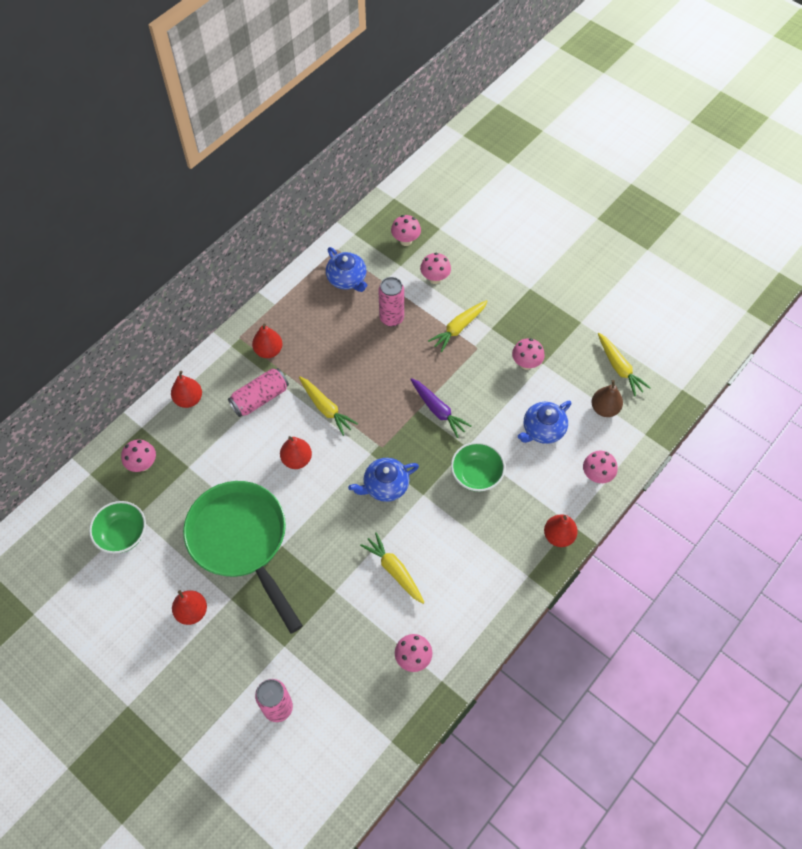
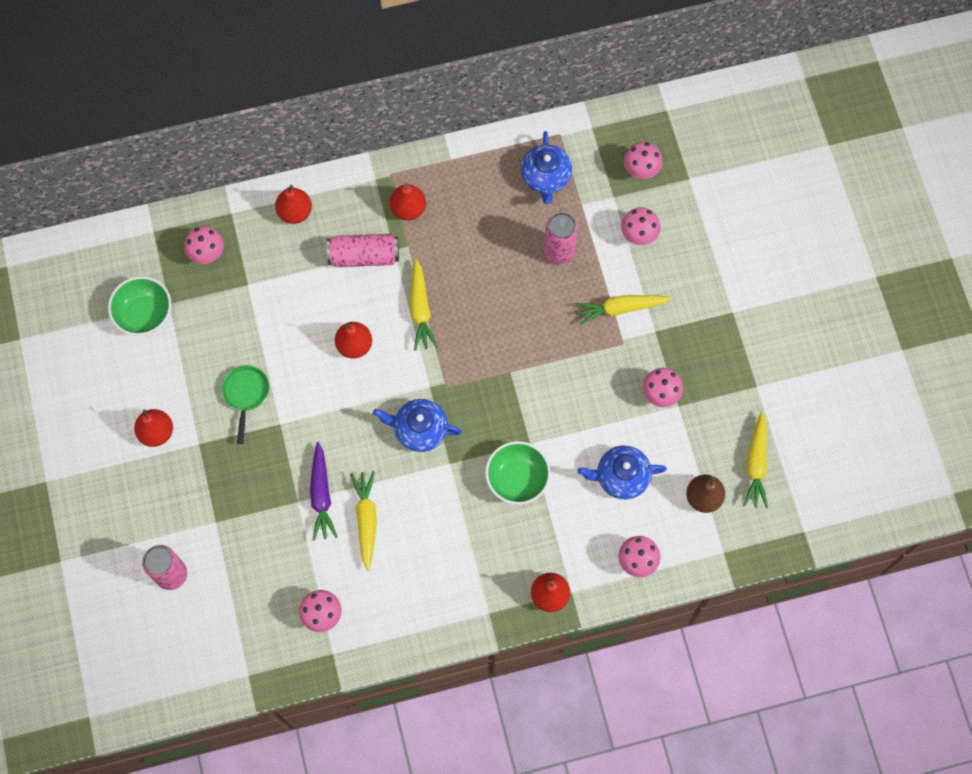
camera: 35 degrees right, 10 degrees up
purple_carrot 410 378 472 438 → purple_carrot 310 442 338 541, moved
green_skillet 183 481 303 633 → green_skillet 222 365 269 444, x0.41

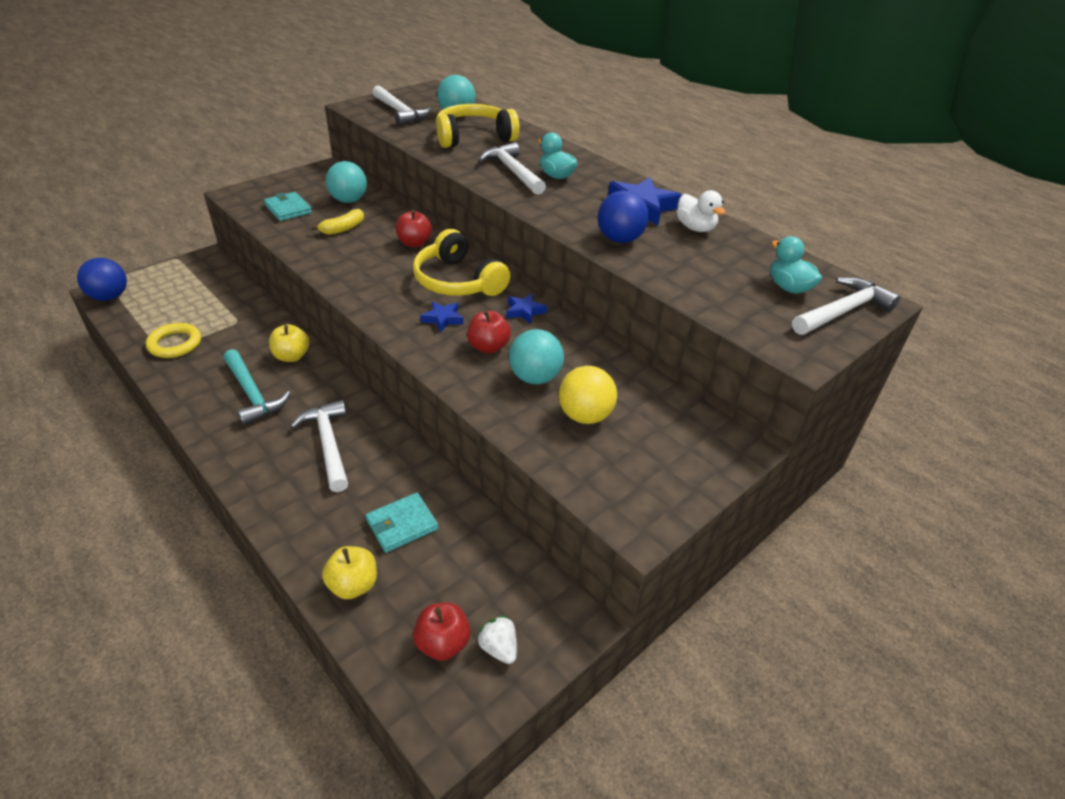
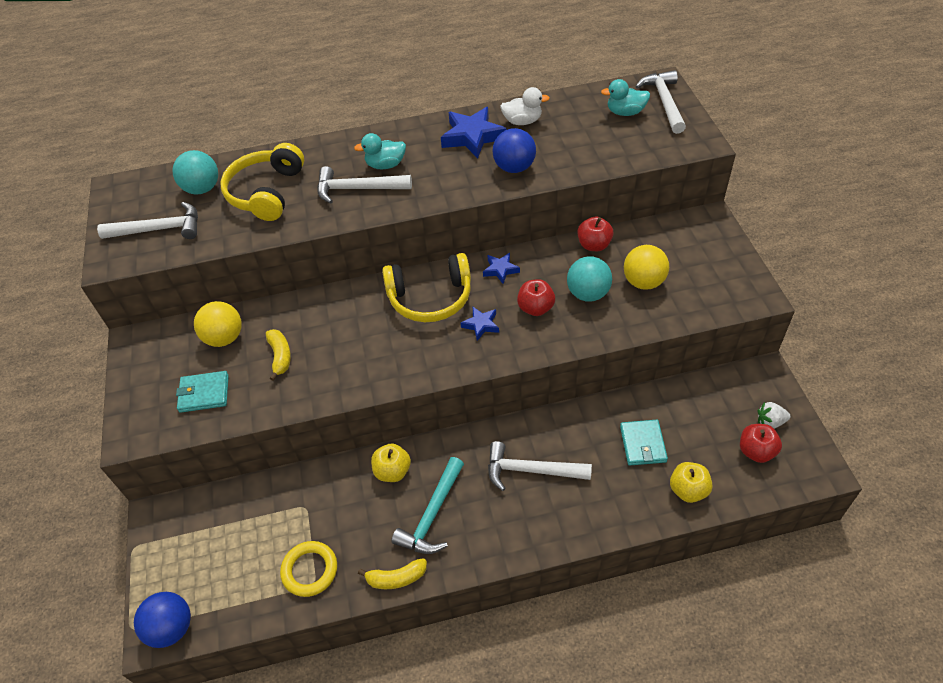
camera: 55 degrees left, 10 degrees up
- → bright_yellow_banana_fruit 358 558 427 589
crimson_apple_fruit 395 210 432 247 → crimson_apple_fruit 577 217 614 251, moved
aqua_ball 326 161 367 203 → bright_yellow_ball 194 301 242 347
aqua_claw_hammer 224 349 290 426 → aqua_claw_hammer 392 457 464 554, 120 degrees clockwise

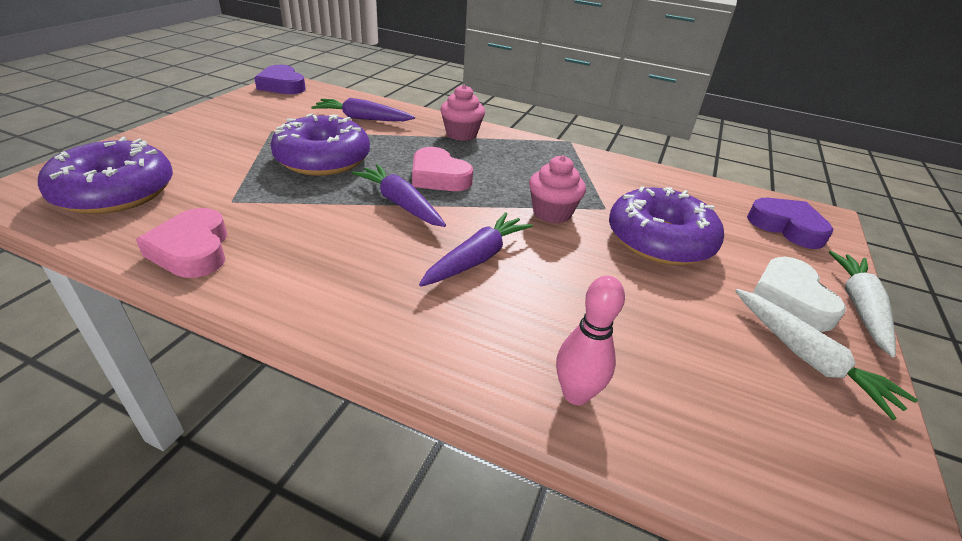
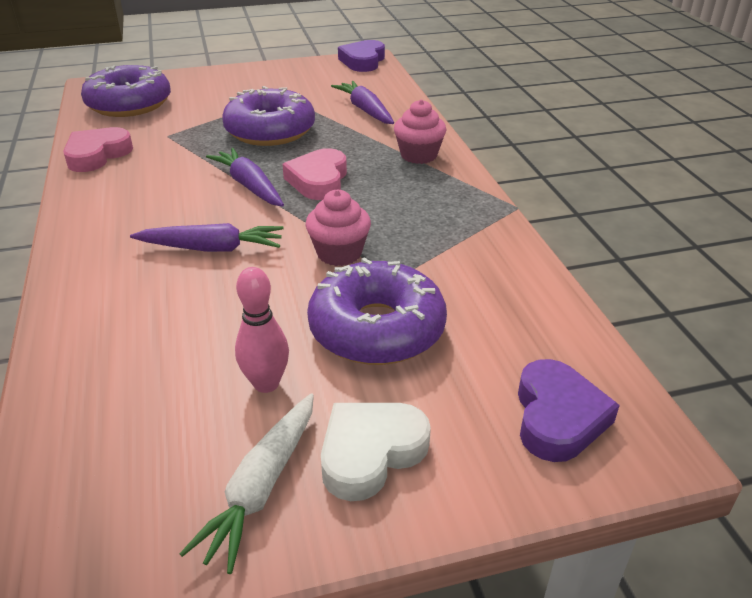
camera: 55 degrees right, 0 degrees up
pure_white_carrot 829 251 896 357 → -
rosy_skittle 556 276 625 405 → rosy_skittle 235 267 289 393, moved
purple_carrot 352 164 446 227 → purple_carrot 206 148 284 206, 45 degrees counterclockwise

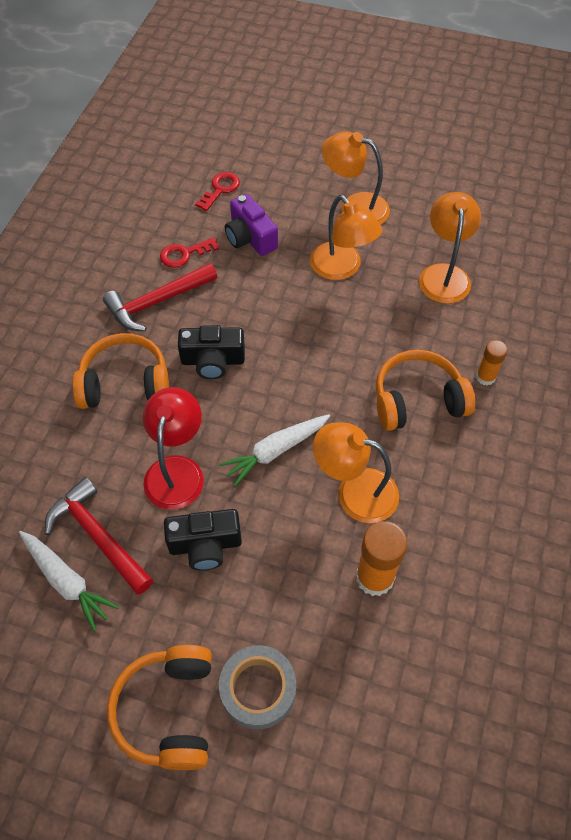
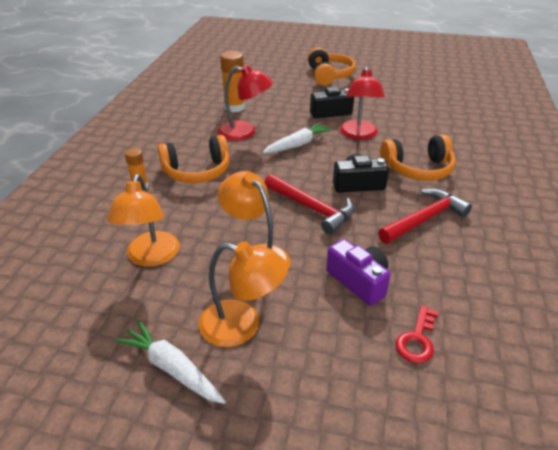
camera: 175 degrees right, 20 degrees down
crimson_key 160 238 219 268 → -
ash-grey_sticky_tape 219 645 296 729 → -
pure_white_carrot 19 531 119 631 → pure_white_carrot 115 320 226 404, moved
crimson_claw_hammer 45 477 153 595 → crimson_claw_hammer 265 174 354 234, moved
orange-coloured_lamp 313 423 399 523 → crimson_lamp 218 65 273 141

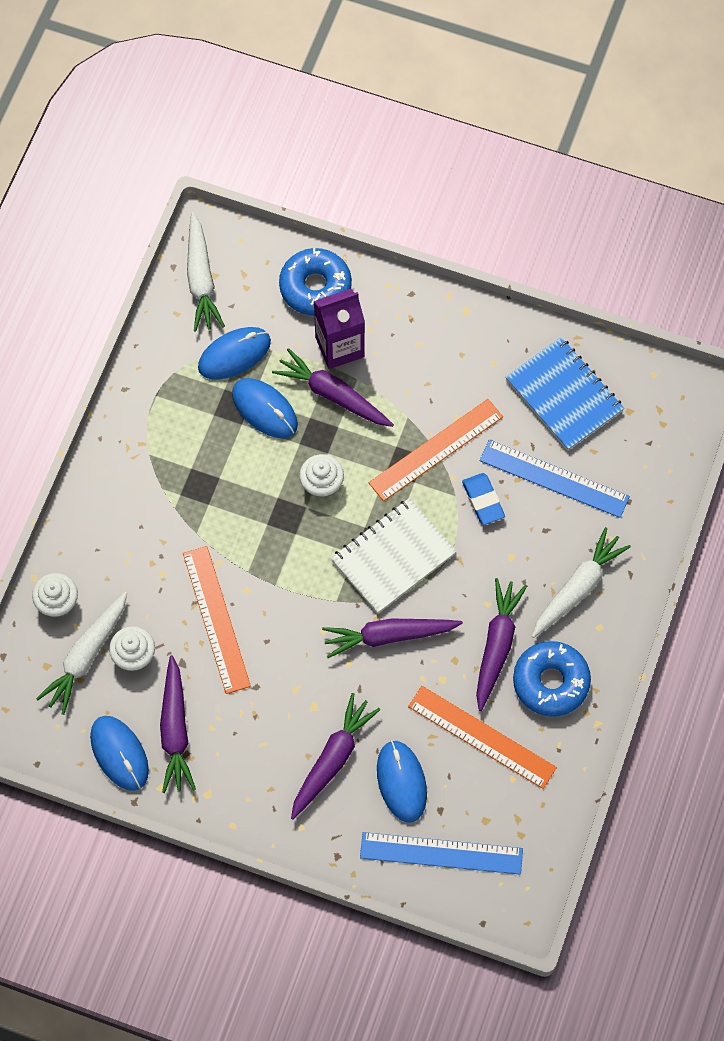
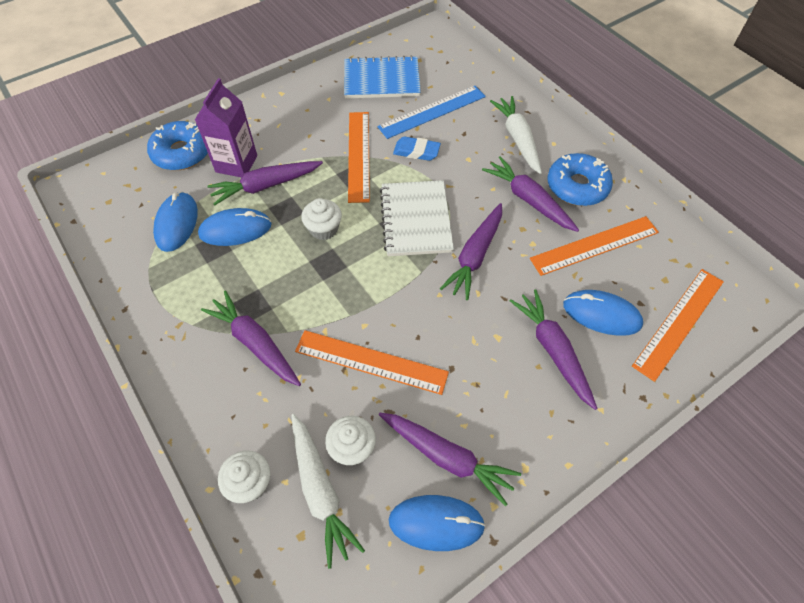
camera: 55 degrees left, 10 degrees down
pure_white_carrot 187 212 225 332 → -
- → purple_carrot 201 290 301 386
royal_blue_ruler 360 832 523 874 → orange-coloured_ruler 632 269 724 382

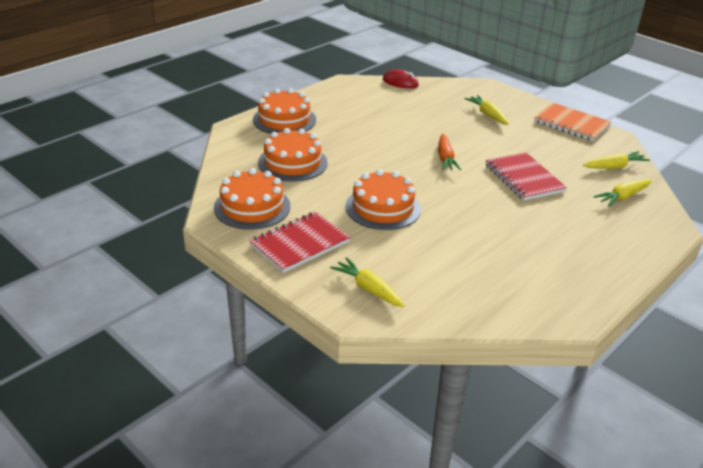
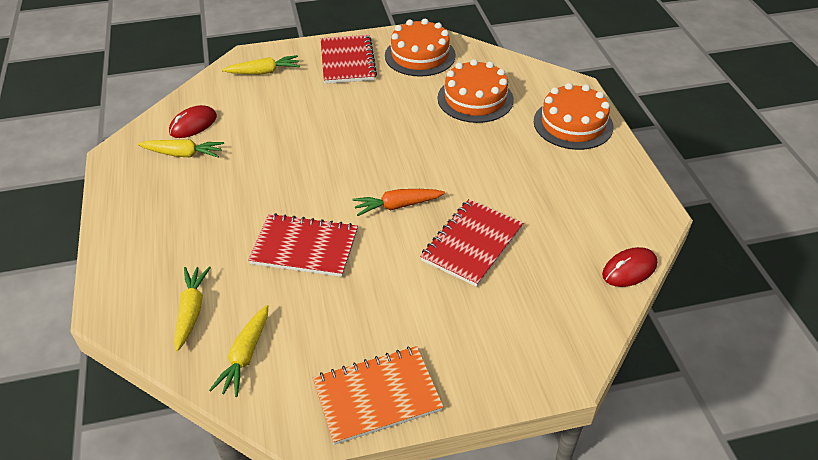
camera: 125 degrees right, 10 degrees up
orange-coloured_layer_cake 345 169 421 230 → -
- → crimson_PC_mouse 169 105 217 138
- → crimson_notebook 420 199 523 287
bright_yellow_carrot 464 95 509 125 → bright_yellow_carrot 138 140 224 158, moved
orange-coloured_carrot 438 134 461 171 → orange-coloured_carrot 352 189 445 216, 45 degrees counterclockwise

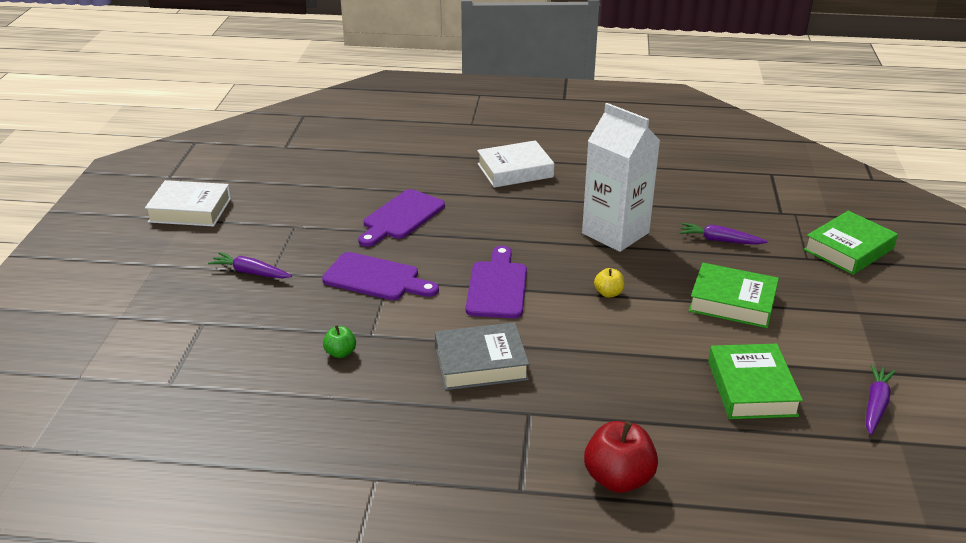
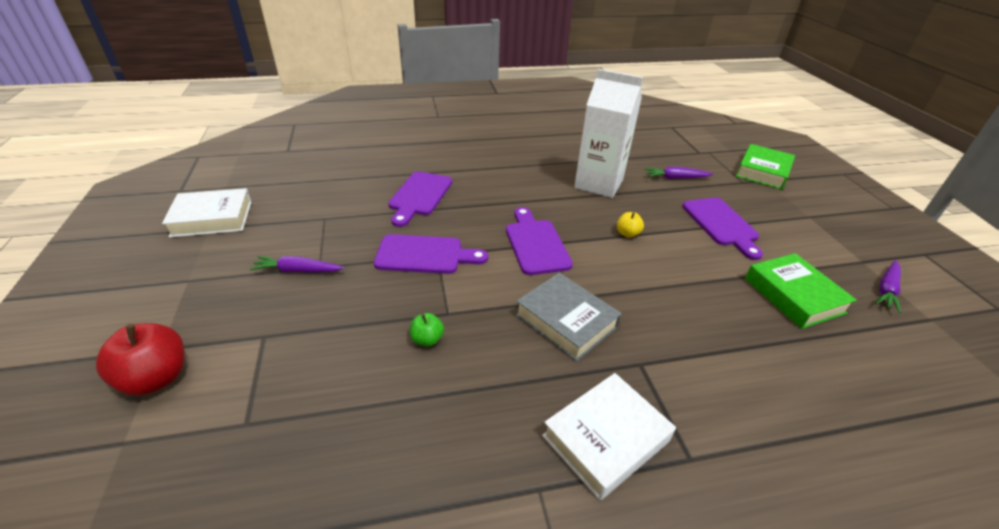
camera: 20 degrees left, 5 degrees up
pure_white_book 477 140 554 188 → pure_white_book 542 373 676 500, moved
crimson_apple_fruit 584 421 658 493 → crimson_apple_fruit 96 323 184 396, moved
green_book 689 263 779 328 → purple_bread_board 682 198 763 260
ash-grey_book 435 322 529 390 → ash-grey_book 515 273 622 362, 75 degrees clockwise
purple_carrot 866 364 896 435 → purple_carrot 876 260 901 313, 150 degrees counterclockwise

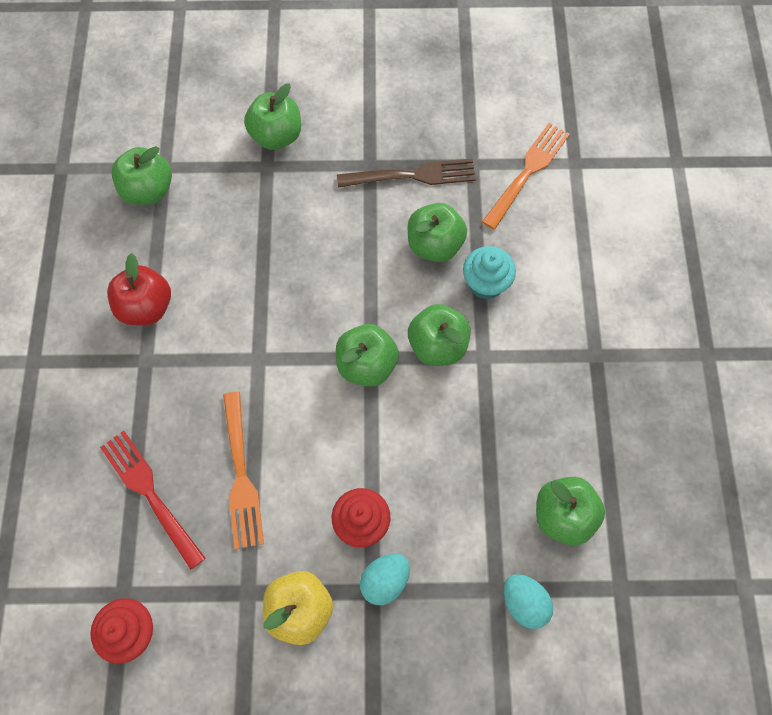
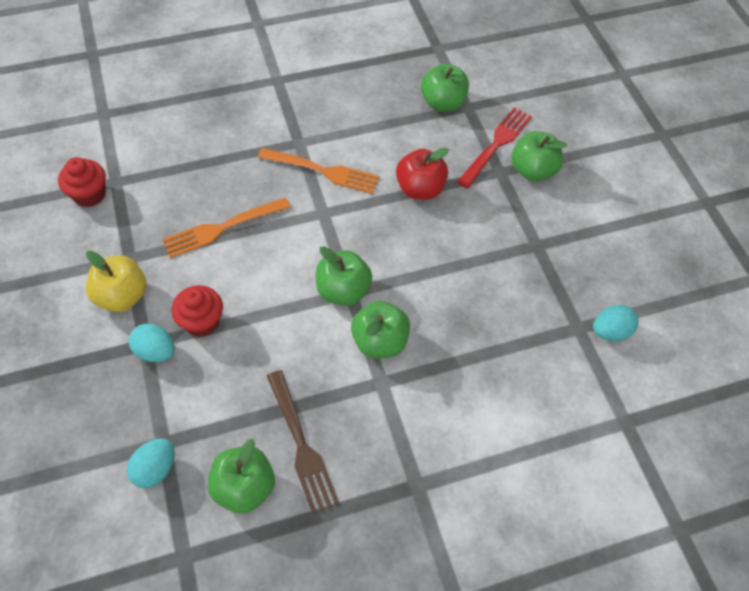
camera: 70 degrees right, 10 degrees down
green_apple_fruit 408 203 467 262 → -
aqua_muffin 463 246 516 299 → -
- → aqua_toy_egg 593 305 639 341
crimson_fork 100 431 206 570 → crimson_fork 457 107 532 188, moved
crimson_apple_fruit 107 253 171 325 → crimson_apple_fruit 396 148 449 200, moved
russet_fork 337 159 476 188 → russet_fork 267 370 339 514, moved
orange-coloured_fork 482 123 570 230 → orange-coloured_fork 258 148 380 194, moved

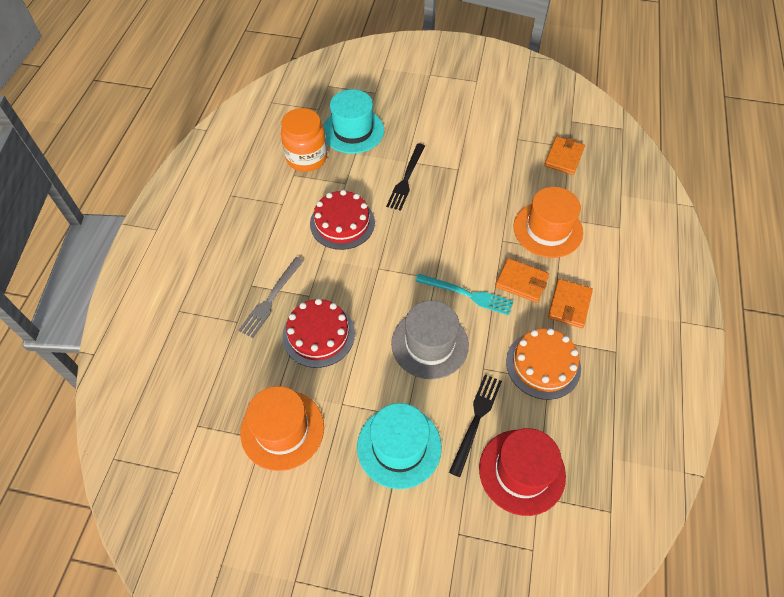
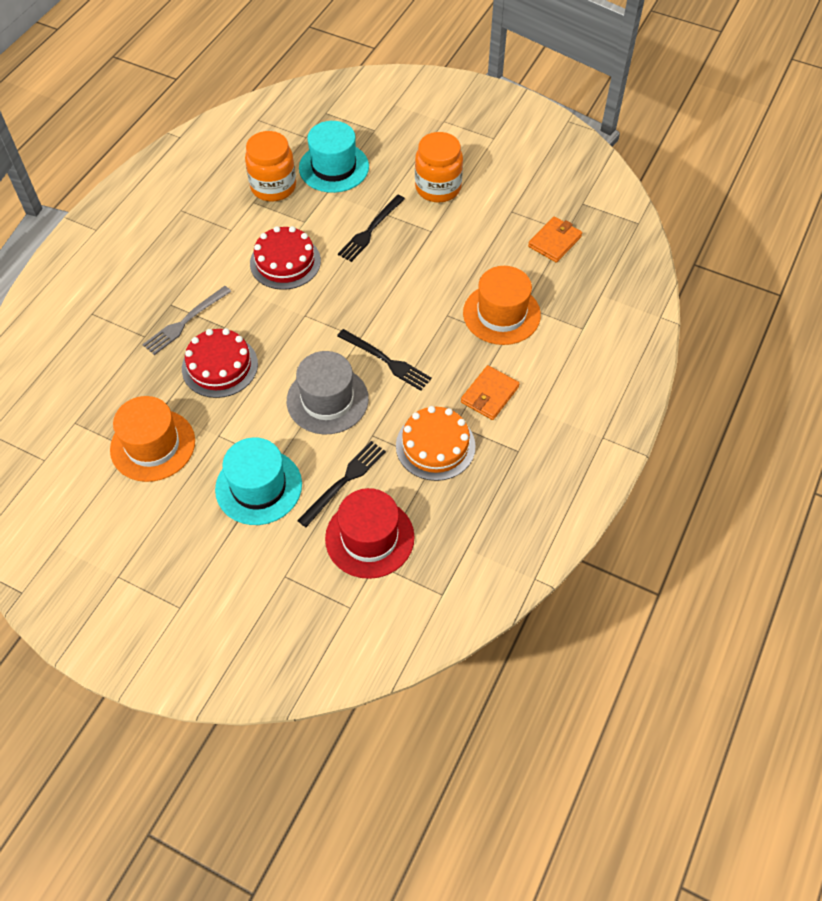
camera: 15 degrees right, 0 degrees up
orange-coloured_wallet 495 258 549 303 → -
- → orange-coloured_preserve_jar 415 132 463 203
aqua_fork 415 274 514 316 → jet-black_fork 337 329 432 391

